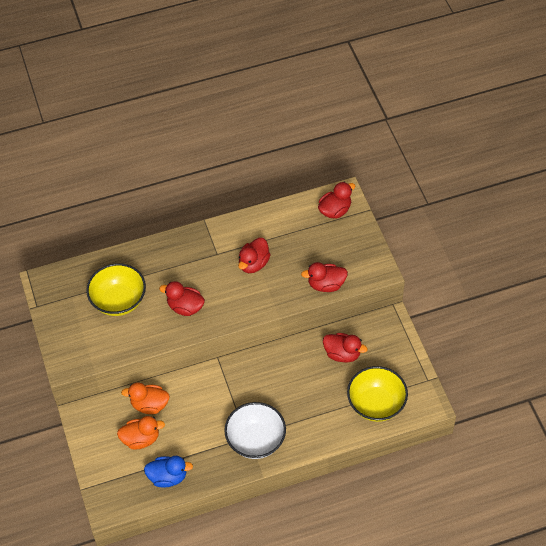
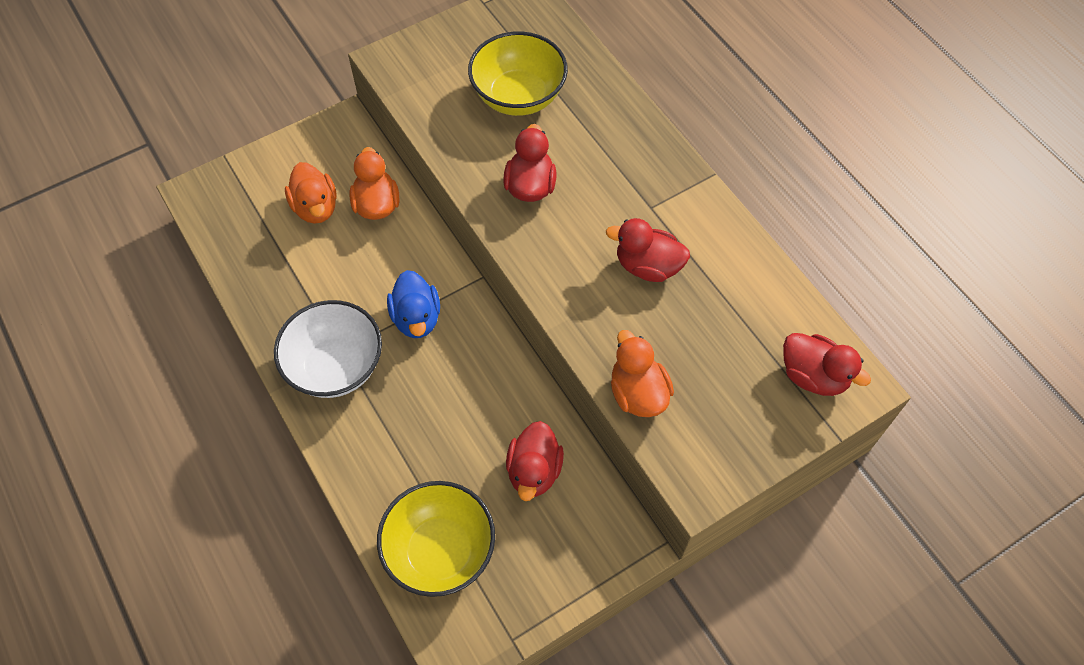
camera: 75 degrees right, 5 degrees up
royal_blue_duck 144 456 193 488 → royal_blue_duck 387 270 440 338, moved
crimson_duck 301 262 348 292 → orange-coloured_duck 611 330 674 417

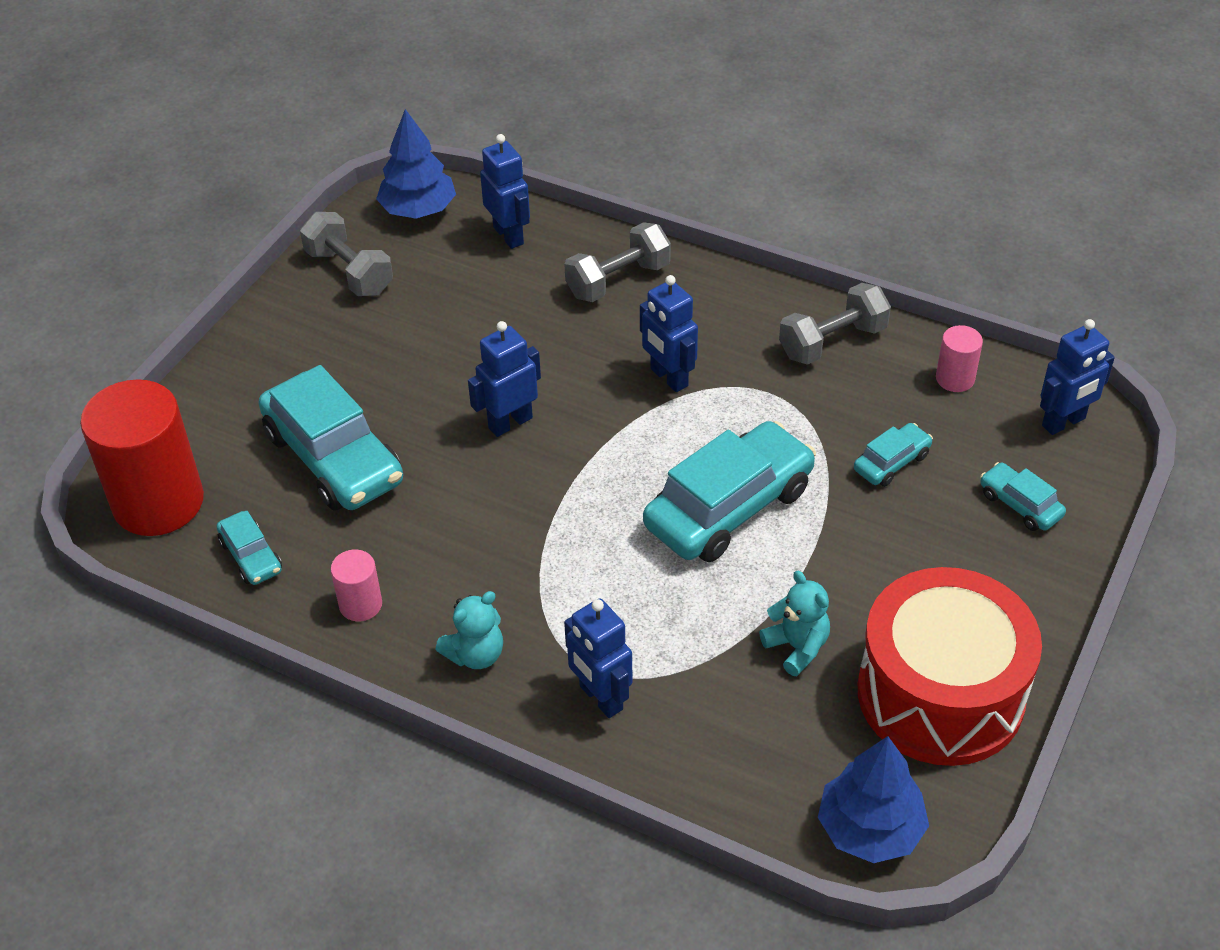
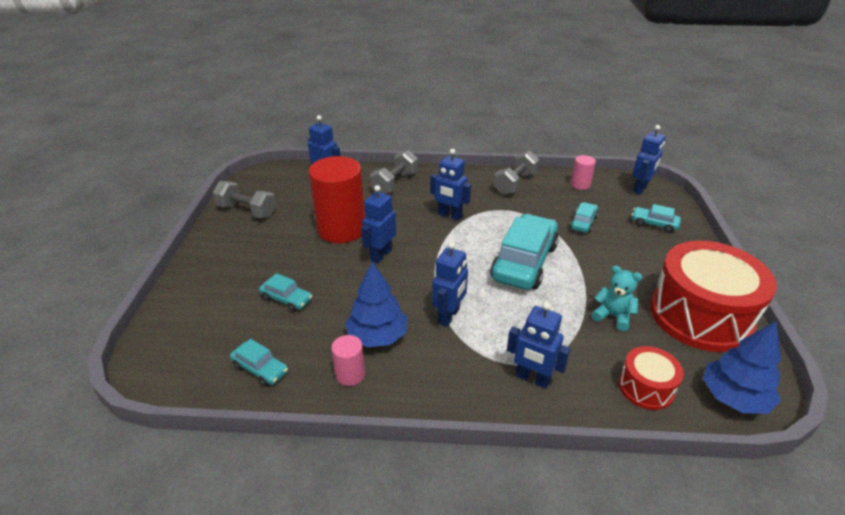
camera: 25 degrees left, 10 degrees down
aqua_teddy 435 591 503 669 → -
- → royal_blue_robot_figure 432 242 468 327
- → crimson_toy_drum 619 346 684 410
crimson_cylinder 80 379 204 536 → crimson_cylinder 309 156 365 243, moved
royal_blue_tree 376 109 456 219 → royal_blue_tree 345 262 407 347, moved
aqua_automobile 258 365 403 511 → aqua_automobile 259 273 312 312, x0.47

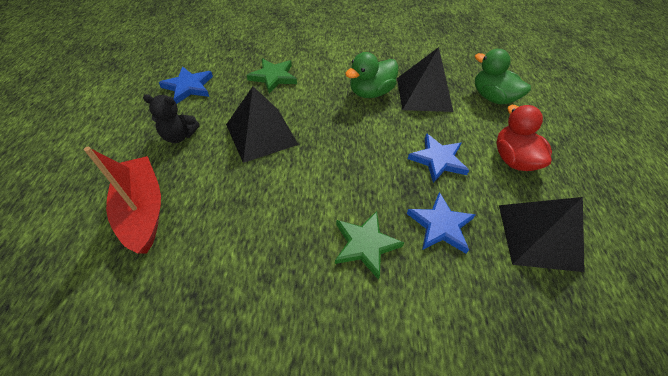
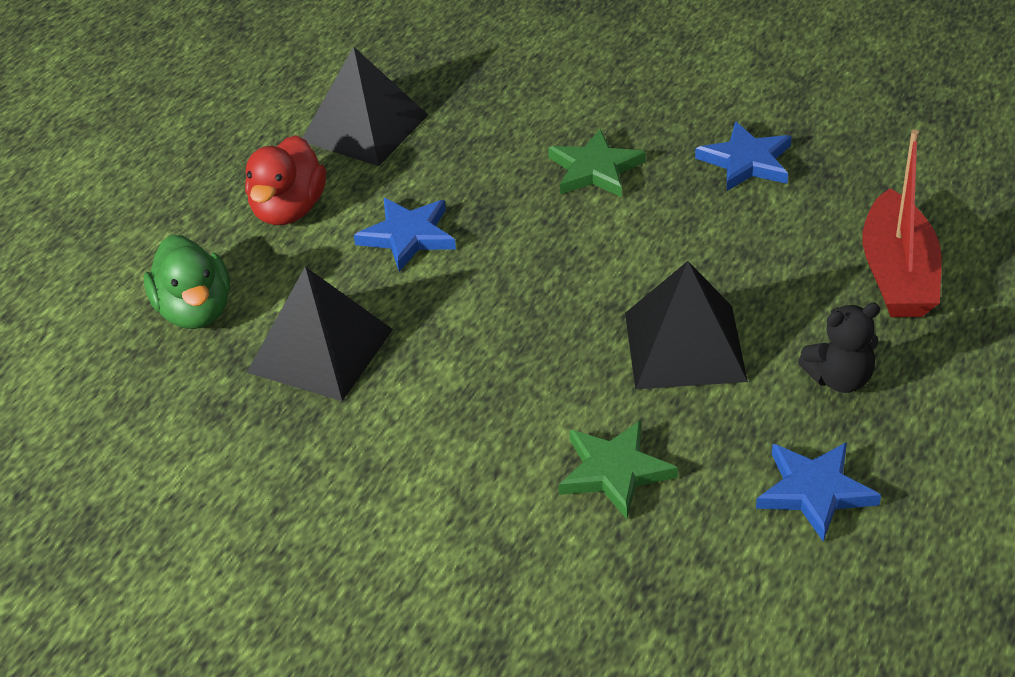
camera: 150 degrees left, 10 degrees down
green_duck 345 52 398 98 → -
royal_blue_star 407 192 476 254 → royal_blue_star 695 121 792 191, moved
jet-black_teddy 143 94 200 143 → jet-black_teddy 798 303 880 393, 135 degrees clockwise

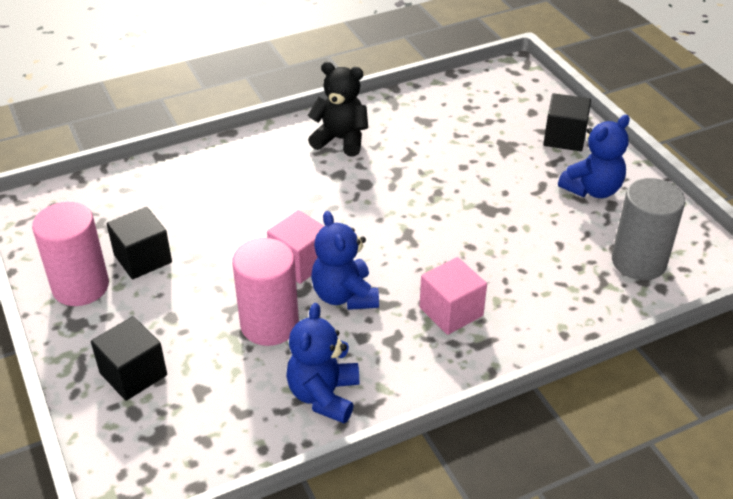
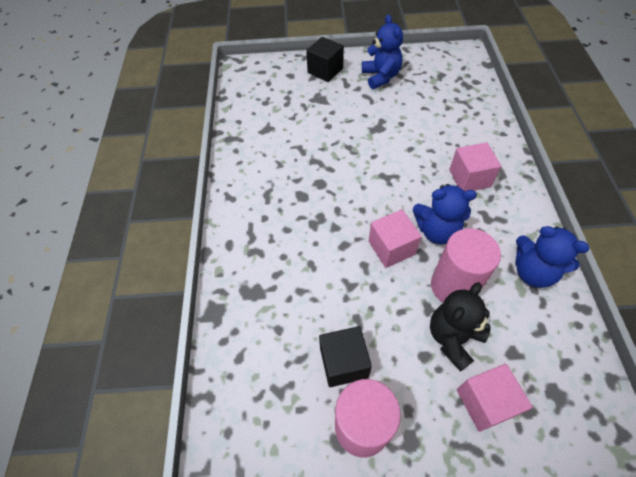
camera: 65 degrees left, 15 degrees up
ash-grey_cylinder 612 178 685 280 → -
jet-black_teddy 308 62 368 156 → jet-black_teddy 430 282 491 372, moved
jet-black_block 91 316 167 401 → rosy_block 457 364 533 432

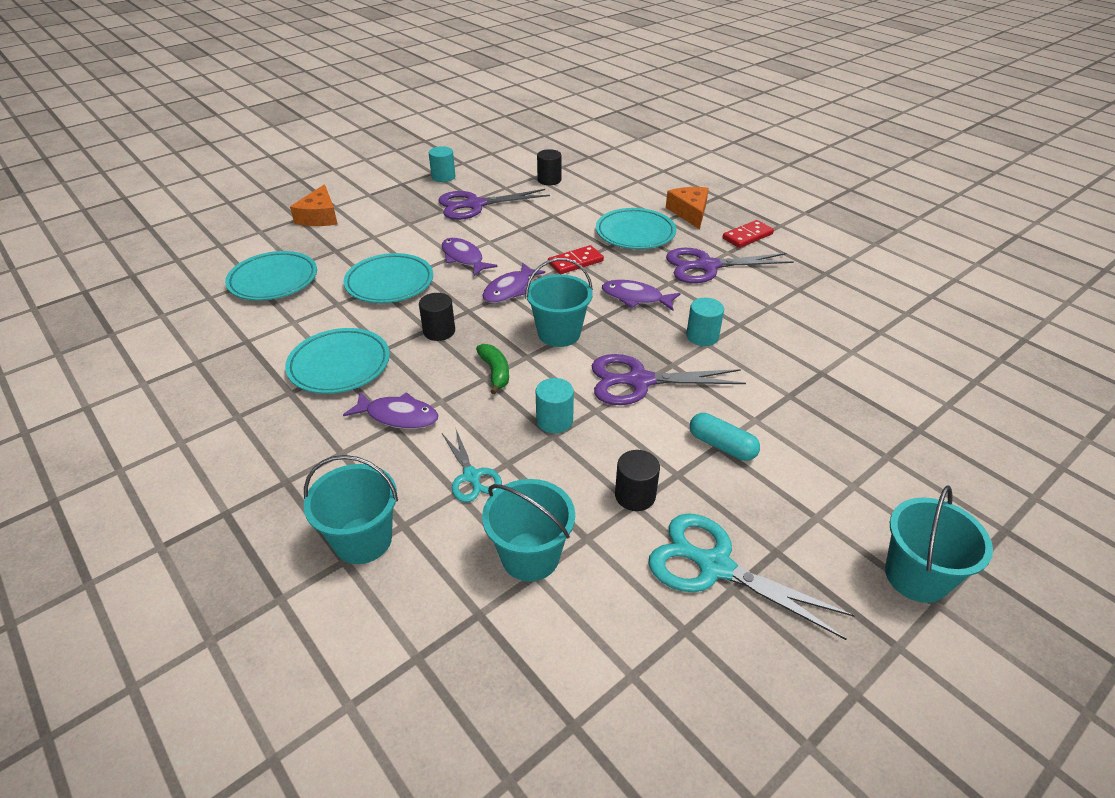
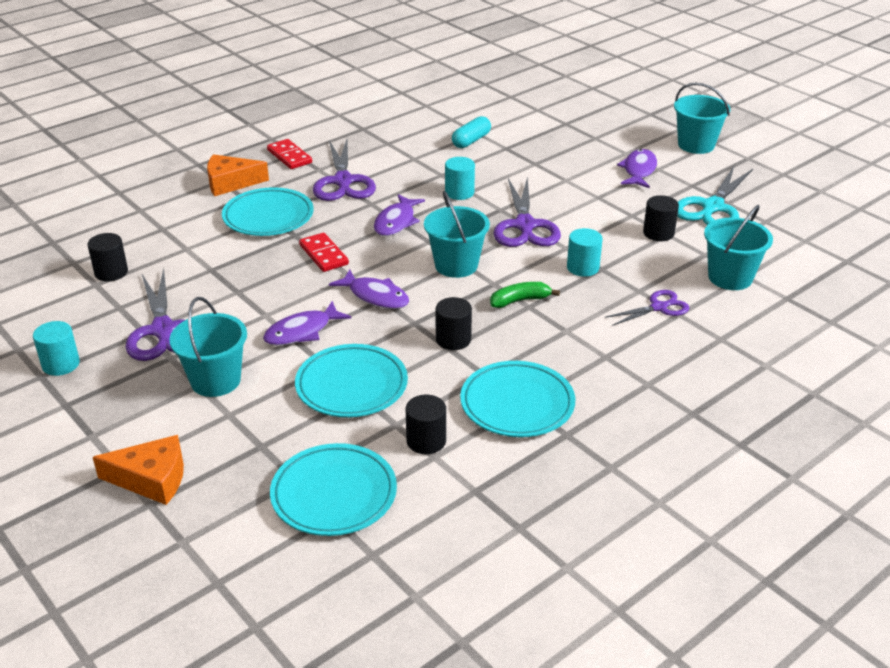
camera: 90 degrees left, 5 degrees down
- → jet-black_cylinder 406 395 446 454
aqua_bucket 304 455 398 564 → aqua_bucket 169 297 247 397, moved
purple_toy_fish 343 392 439 429 → purple_toy_fish 617 149 657 188, moved
aqua_capsule 690 413 760 461 → aqua_capsule 452 116 491 148, moved
aqua_pair_of_scissors 442 430 502 502 → purple_pair_of_scissors 605 290 689 326

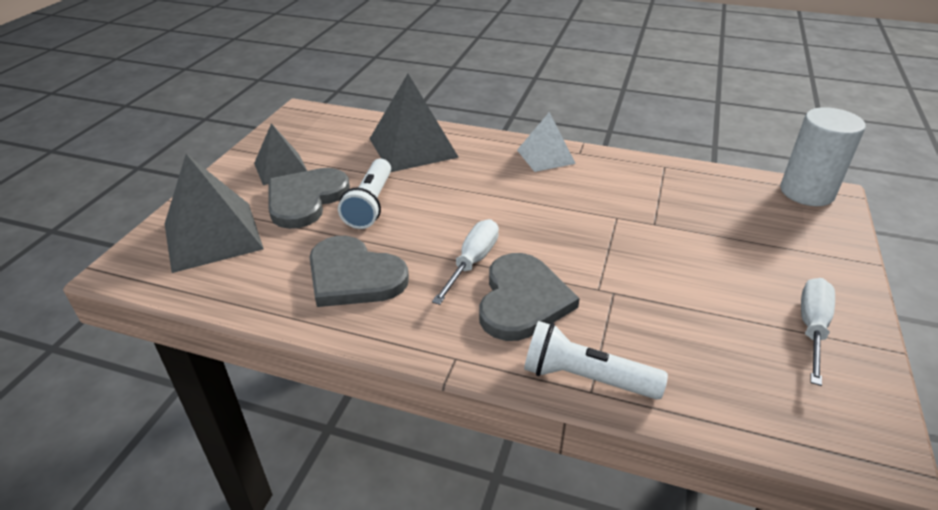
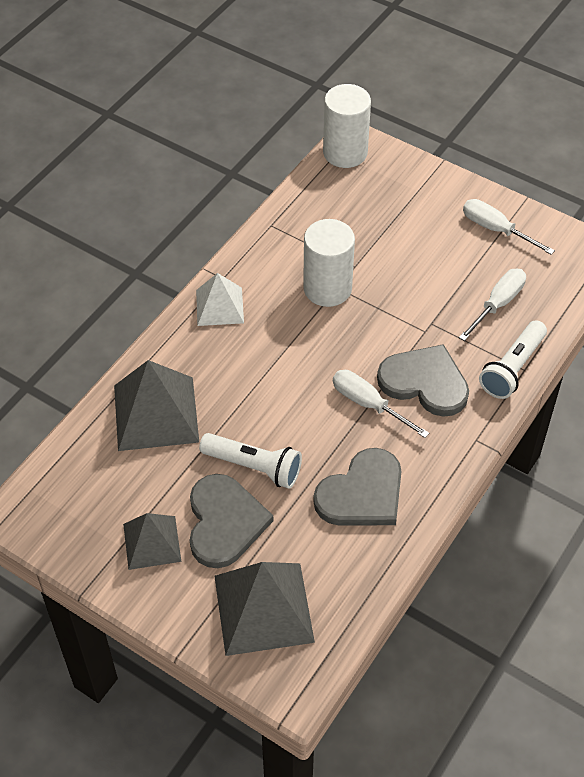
camera: 75 degrees left, 15 degrees up
- → pure_white_cylinder 303 219 355 307
- → pure_white_hand_screwdriver 459 269 526 341
ash-grey_heart 268 168 350 229 → ash-grey_heart 190 474 273 568, 135 degrees counterclockwise

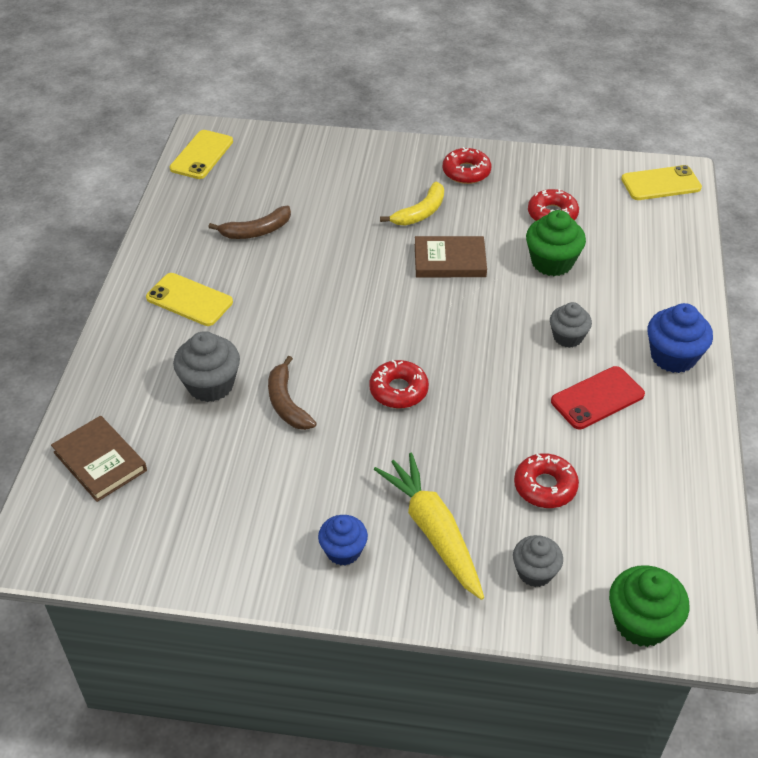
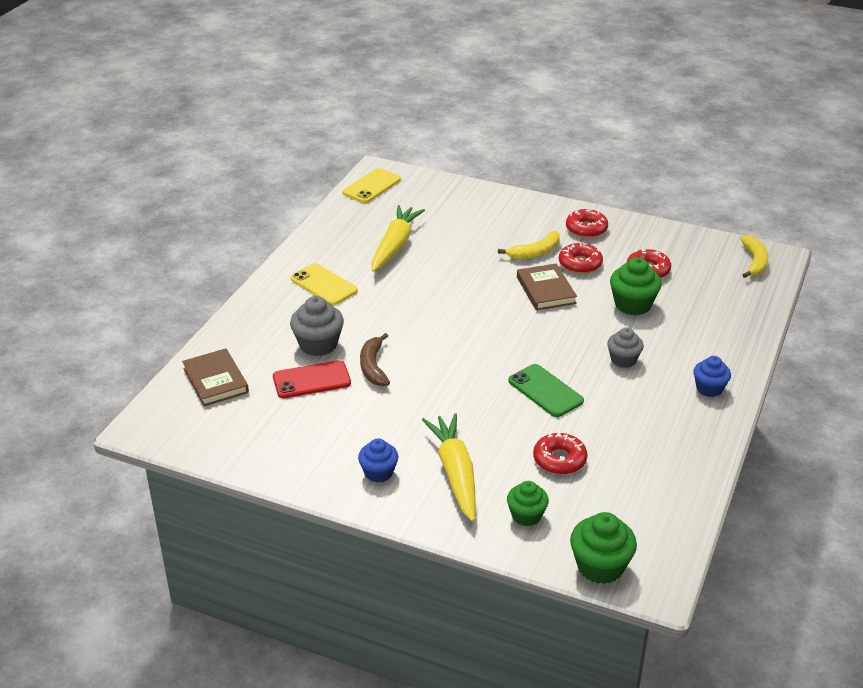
camera: 15 degrees right, 10 degrees down
- → green_mobile_phone 509 364 584 417
crimson_glazed_donut 369 360 429 408 → crimson_glazed_donut 559 242 603 274, moved
crimson_mobile_phone 551 366 645 429 → crimson_mobile_phone 273 360 351 398, moved
russet_banana_fruit 208 206 291 239 → bright_yellow_carrot 371 205 425 272
bright_yellow_mobile_phone 621 165 702 200 → bright_yellow_banana_fruit 740 235 768 278
ash-grey_muffin 513 535 563 587 → green_muffin 507 481 549 526
russet_book 415 236 487 277 → russet_book 517 264 577 310, 60 degrees clockwise
royal_blue_muffin 648 303 713 373 → royal_blue_muffin 694 356 731 397, x0.66

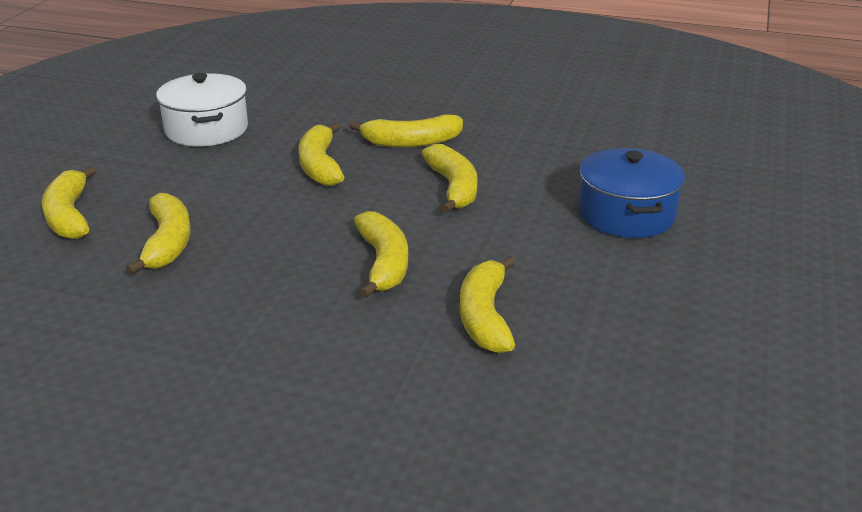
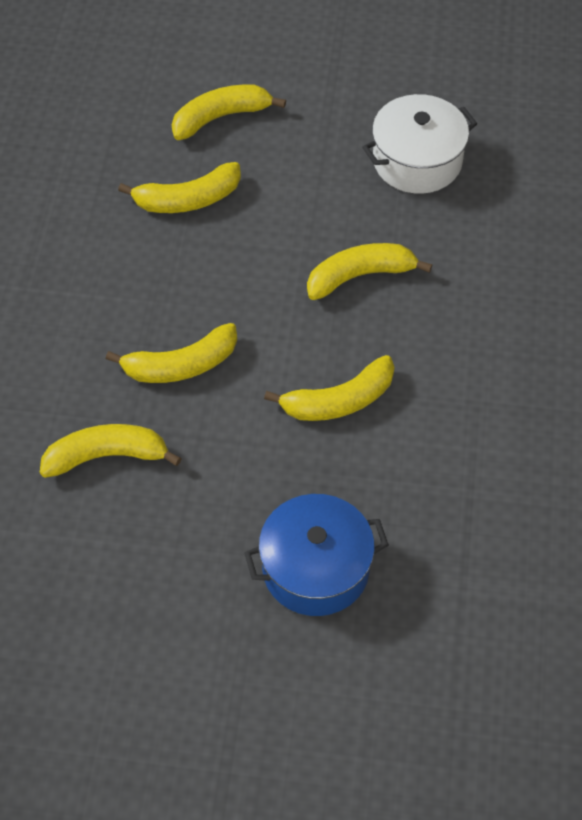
camera: 80 degrees right, 25 degrees up
bright_yellow_banana_fruit 349 114 463 147 → -

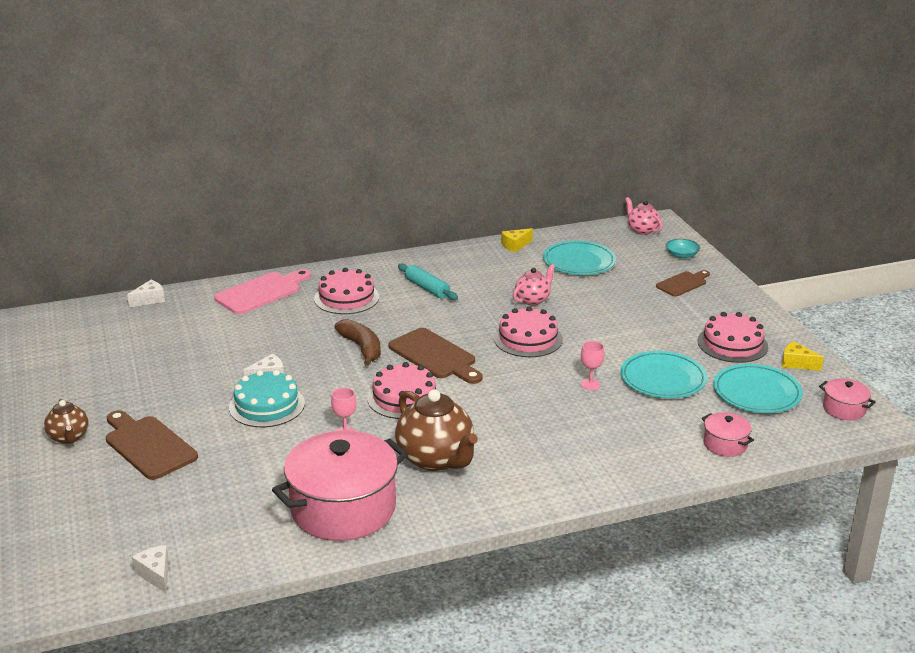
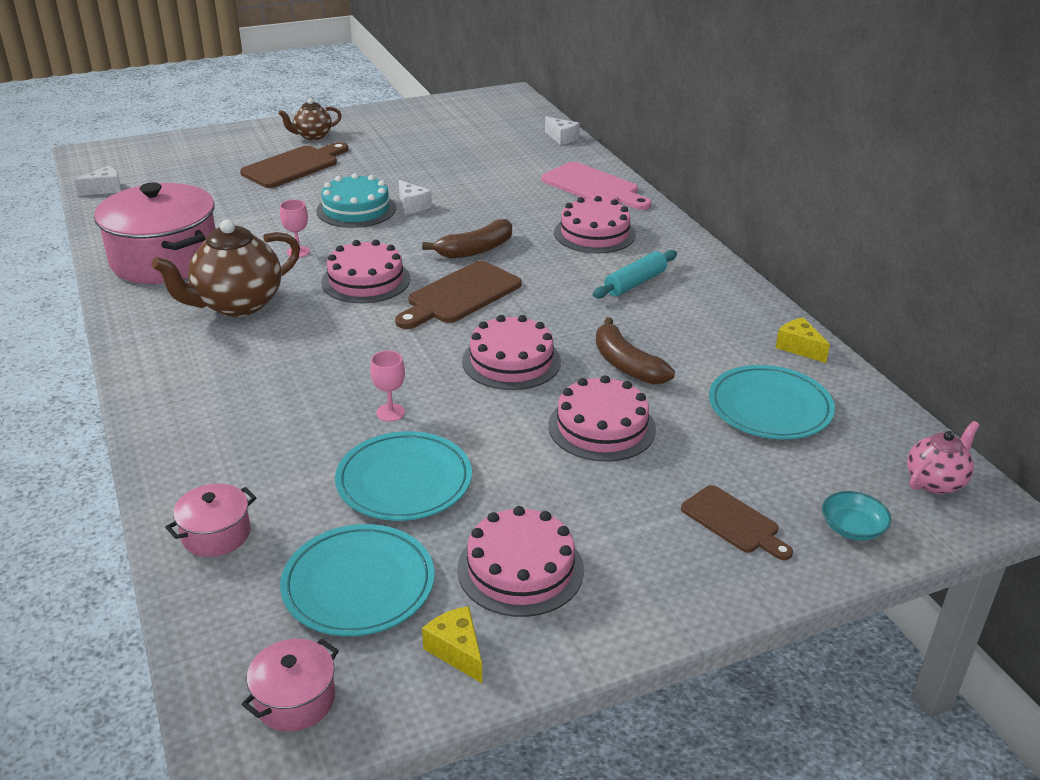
camera: 85 degrees right, 5 degrees up
- → rosy_layer_cake 548 375 656 462
rosy_tea_pot 513 264 555 305 → russet_banana_fruit 596 317 675 384
bright_yellow_piece_of_cheese 782 341 824 371 → bright_yellow_piece_of_cheese 422 606 482 683, 60 degrees counterclockwise

